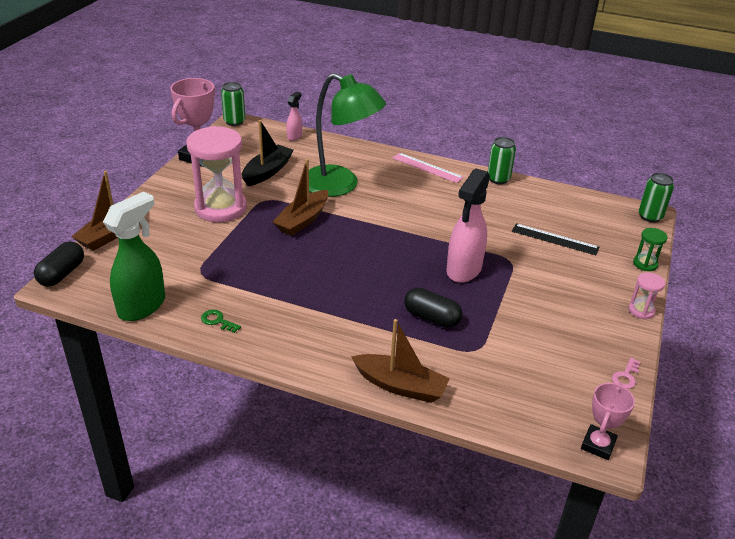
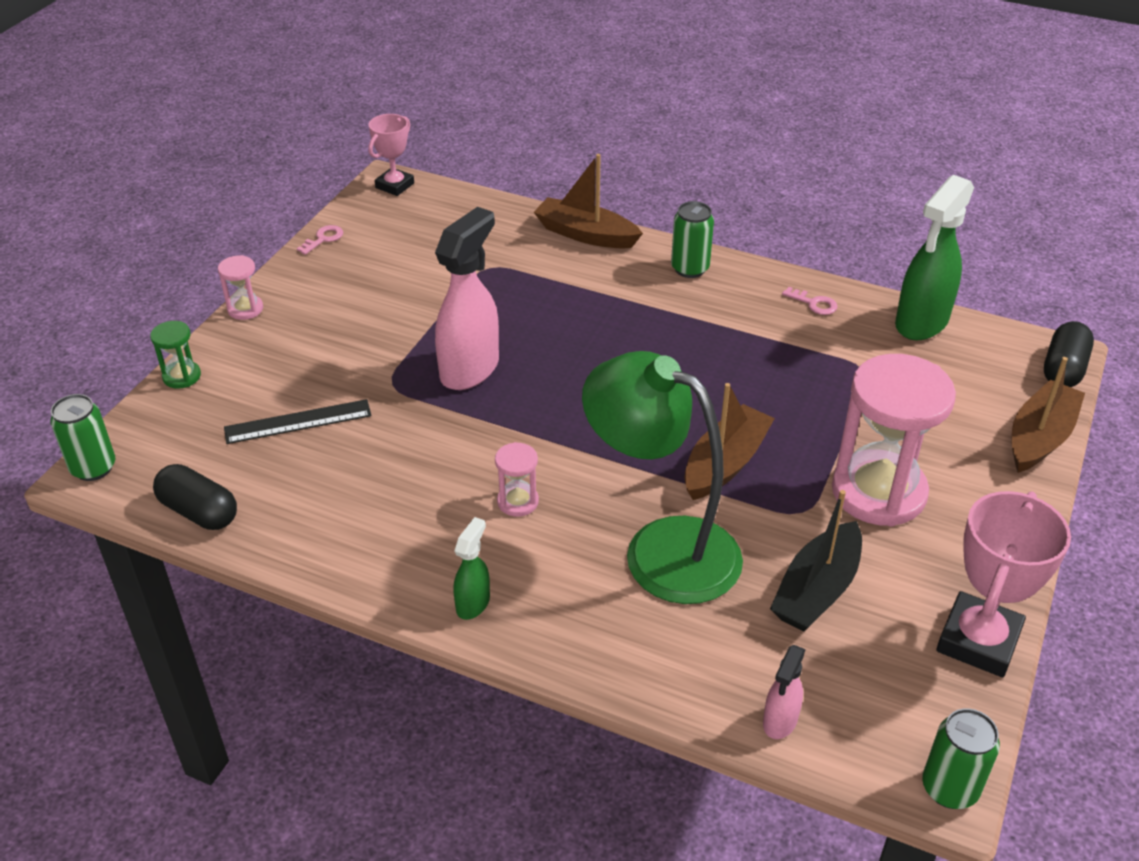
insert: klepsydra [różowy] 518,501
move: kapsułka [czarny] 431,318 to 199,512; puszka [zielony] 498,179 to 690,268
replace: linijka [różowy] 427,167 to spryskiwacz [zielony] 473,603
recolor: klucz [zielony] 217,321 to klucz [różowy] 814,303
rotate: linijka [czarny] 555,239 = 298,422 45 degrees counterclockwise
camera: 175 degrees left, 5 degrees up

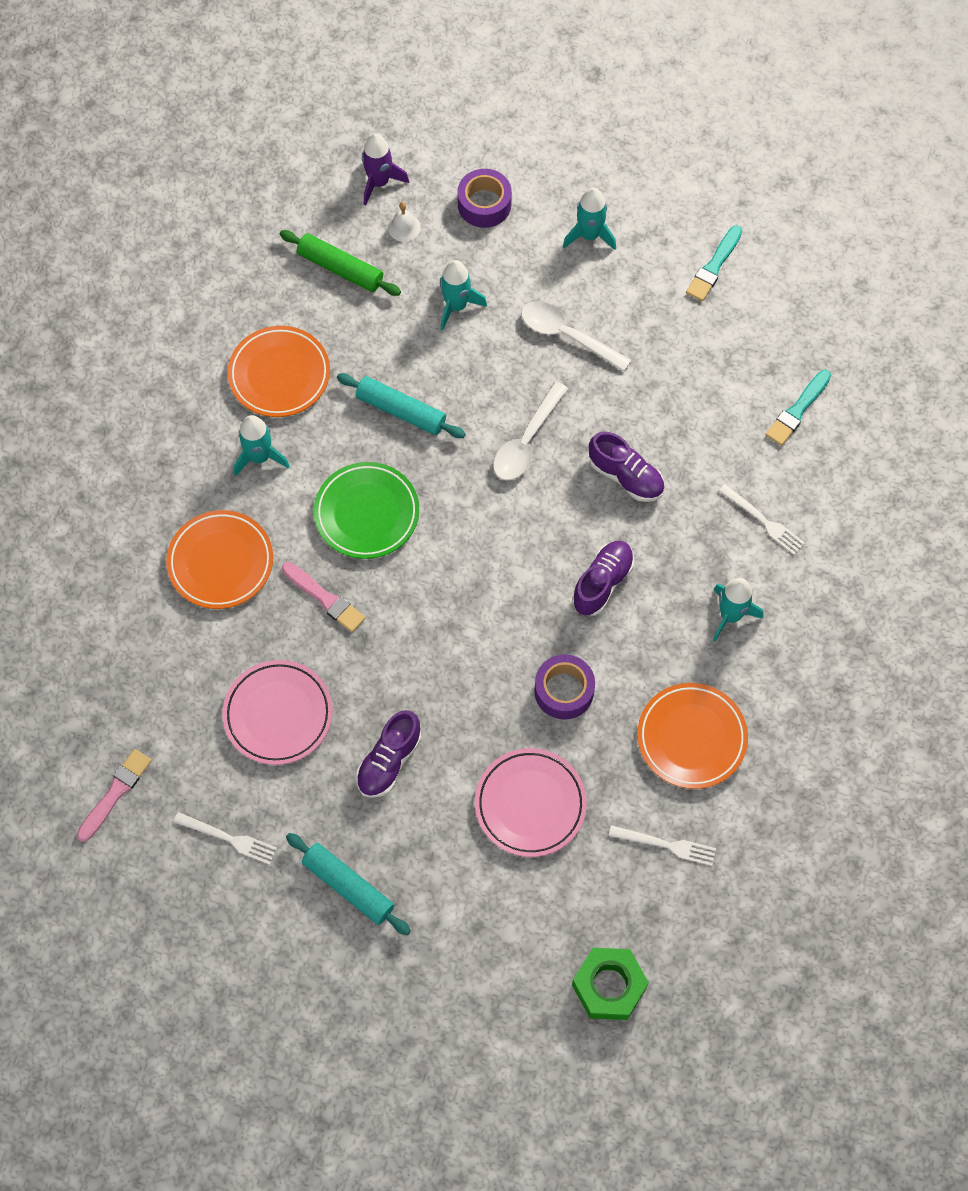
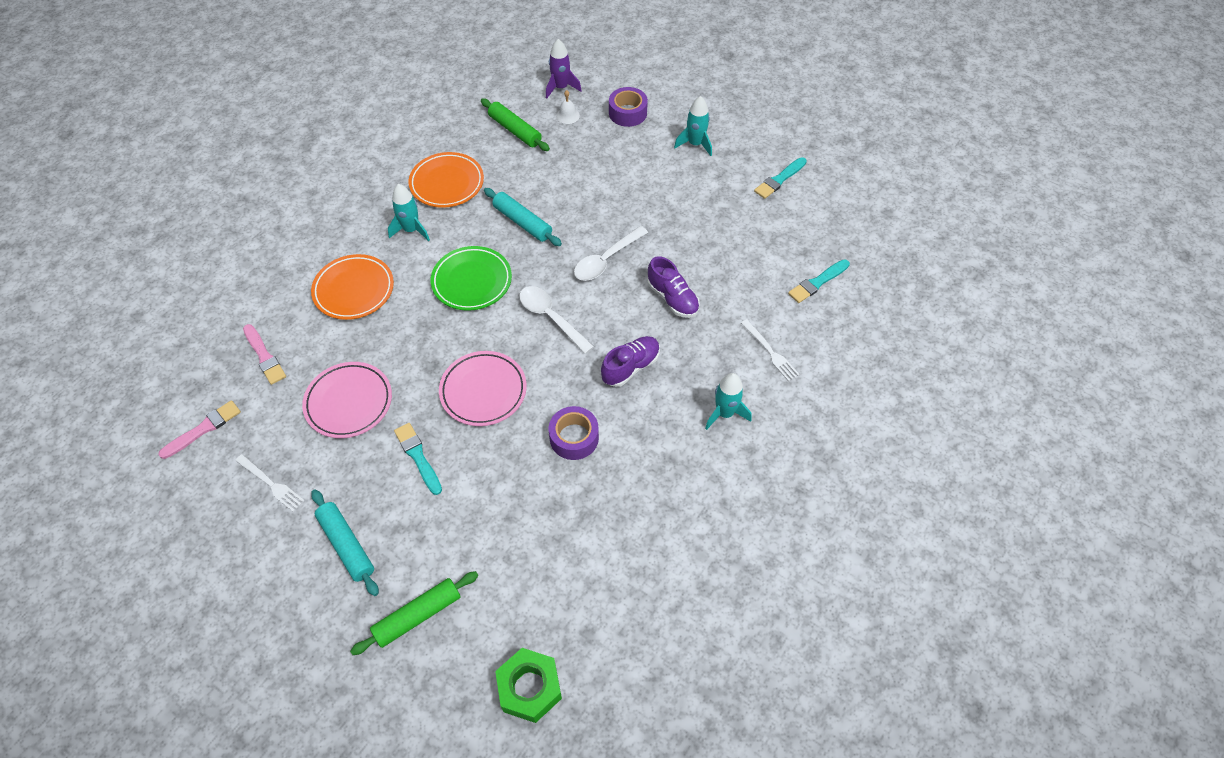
delete: rakieta [turkusowy] 456,306; widelec [biały] 666,845; talerz [pomarańczowy] 691,738
insert: wałek do ciasta [zielony] 418,615
move: pędzel [różowy] 325,598 to 264,356; talerz [różowy] 530,804 to 483,391; łyżka [biały] 567,335 to 551,317
replace: but [fioletowy] 389,761 to pędzel [turkusowy] 418,457
camera: 15 degrees right, 10 degrees down

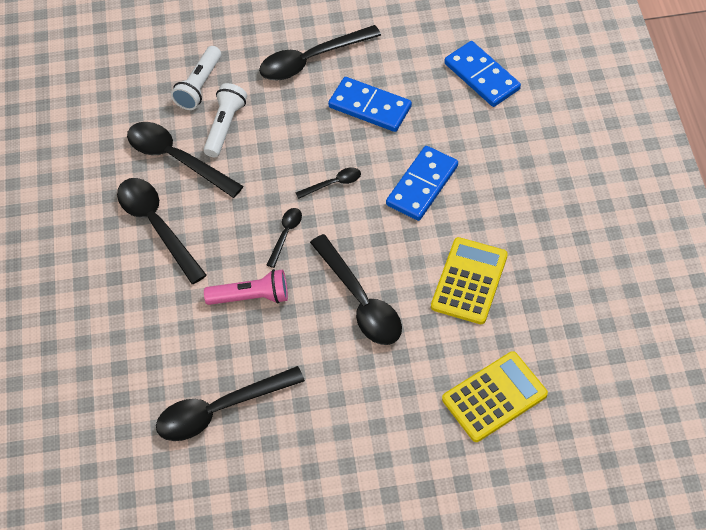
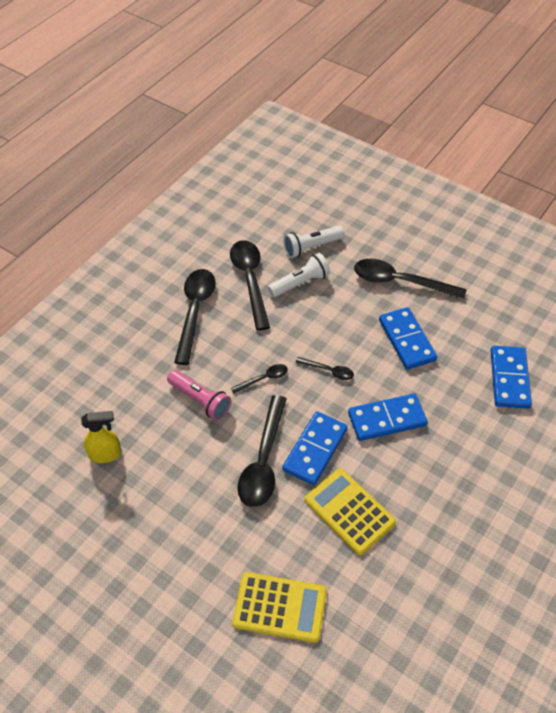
insert: kostka domina [niebieski] 315,450
replace: łyżka [czarny] 220,409 to spryskiwacz [żółty] 106,454
rotate: kalkulator [żółty] 469,281 = 349,511 105 degrees counterclockwise
camera: 40 degrees right, 5 degrees down

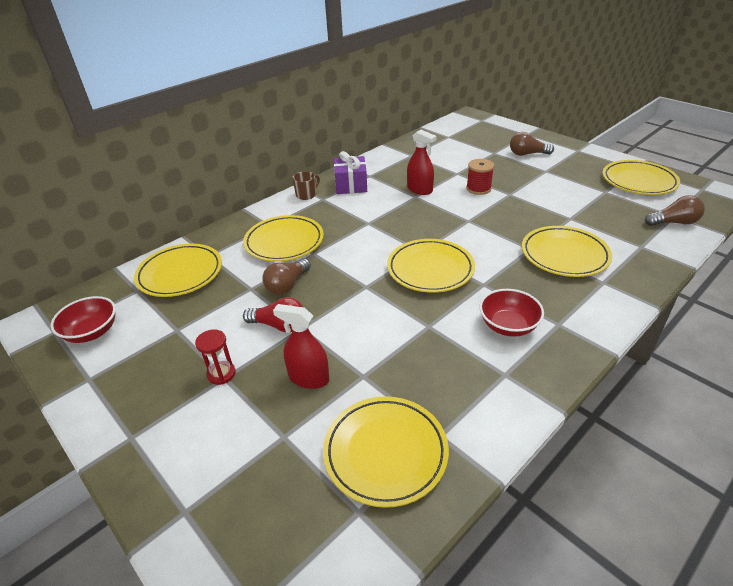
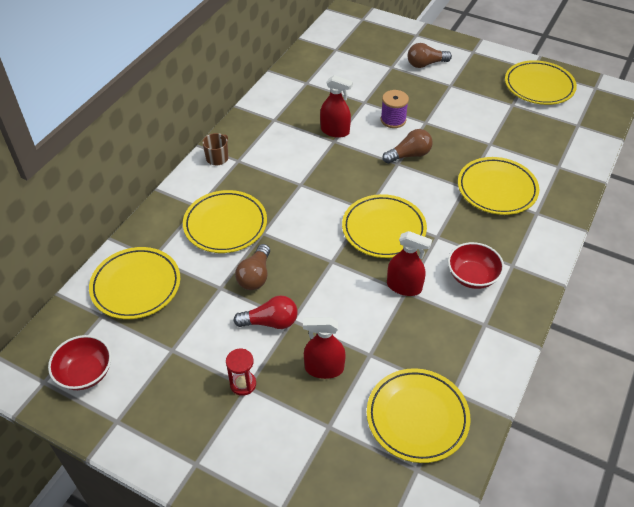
delete: prezent [fioletowy] 351,185
insert: spryskiwacz [czerwony] 404,286
move: żarówka [brązowy] 673,222 to 409,155
recolor: szpulka [czerwony] 478,188 to szpulka [fioletowy] 393,120
camera: 20 degrees left, 10 degrees up

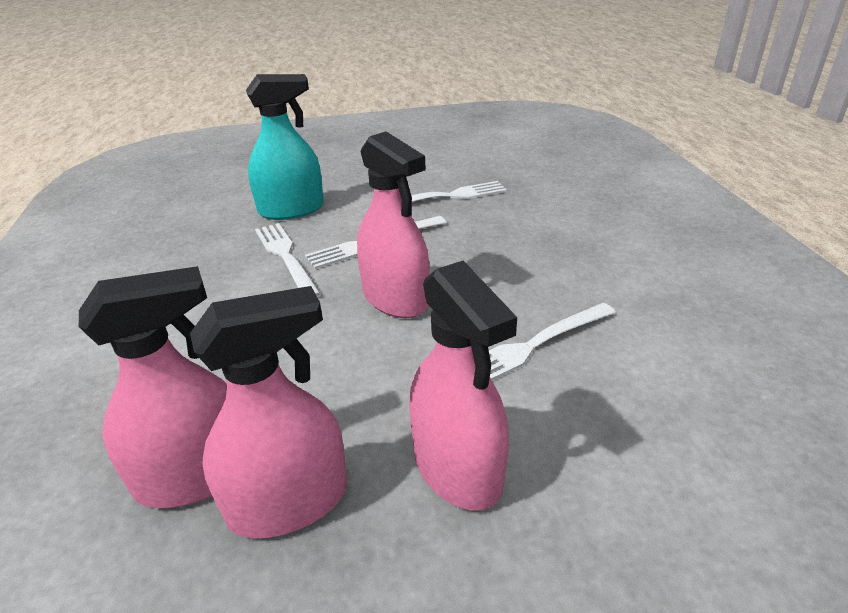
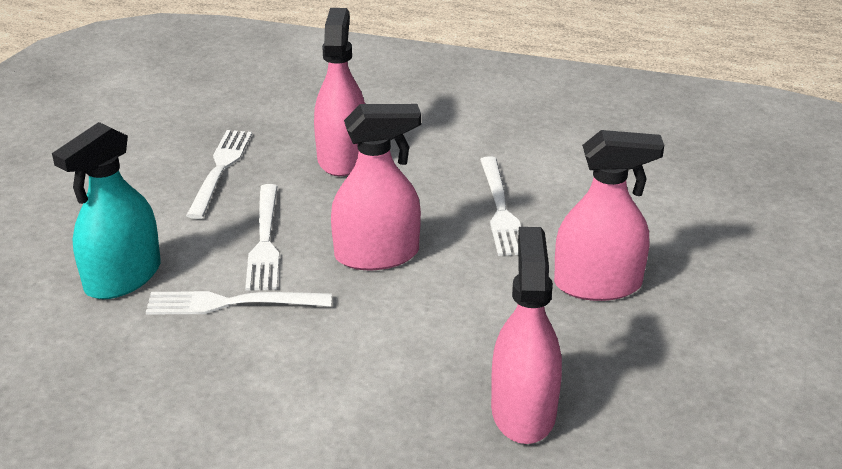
move: spryskiwacz [różowy] 288,502 to 342,157
rotate: spryskiwacz [turkusowy] 291,210 = 123,277 150 degrees counterclockwise
camera: 65 degrees left, 0 degrees up

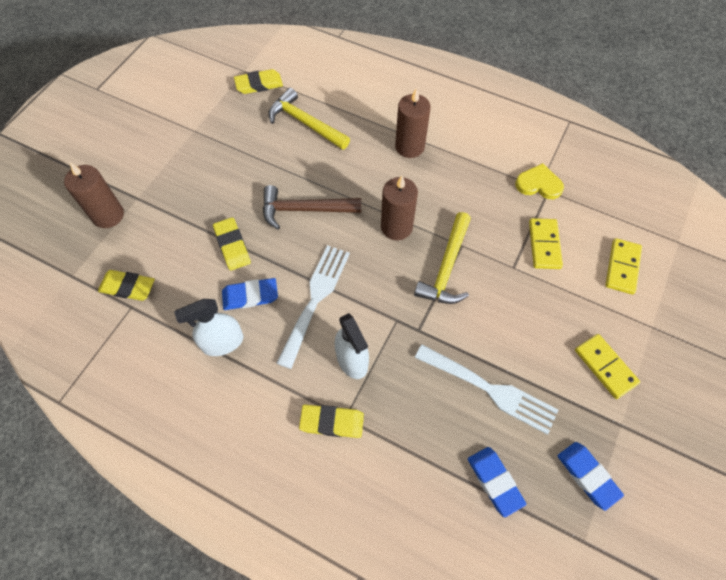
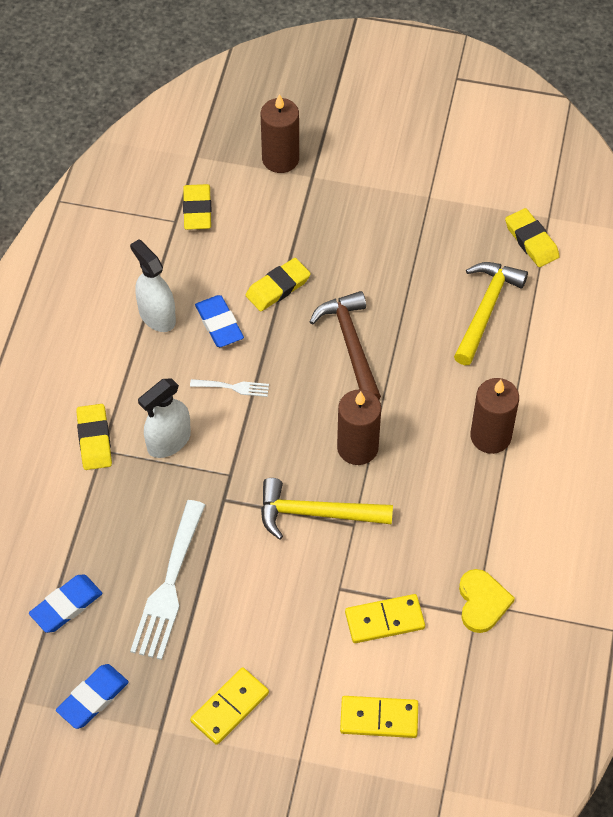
resize: widelec [biały] 315,299 = 233,387 x0.48
camera: 75 degrees right, 5 degrees down

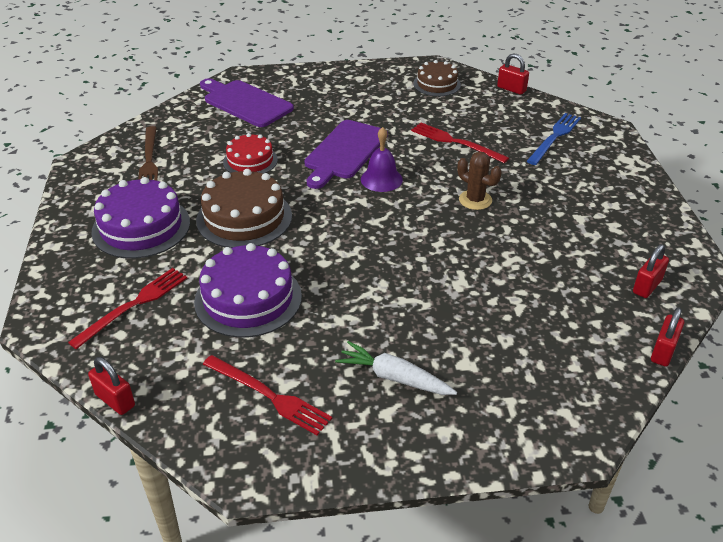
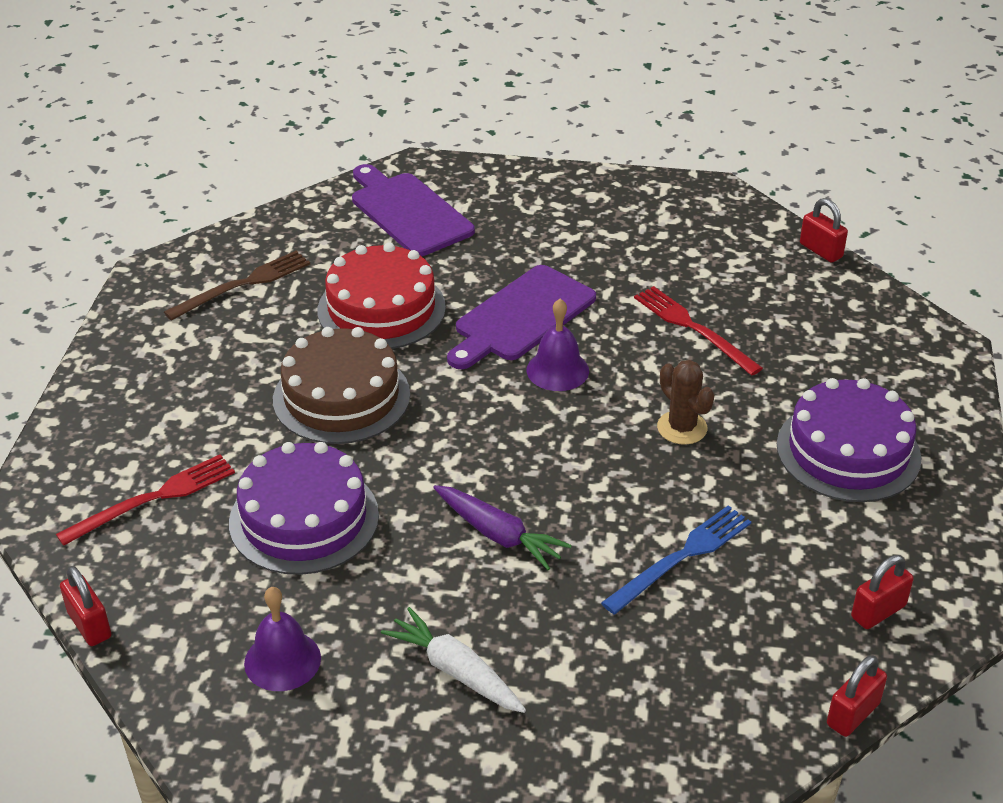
delete: tort [brązowy] 437,84
insert: marchewka [fioletowy] 498,535
move: tort [fioletowy] 141,227 to 848,451; widelec [niebieski] 554,137 to 681,557
replace: widelec [czerwony] 269,395 to dzwonek [fioletowy] 282,660
rotate: widelec [brązowy] 149,160 = 243,284 135 degrees counterclockwise
resize: tort [czerwony] 250,161 = 381,309 x1.60
camera: 15 degrees right, 0 degrees up

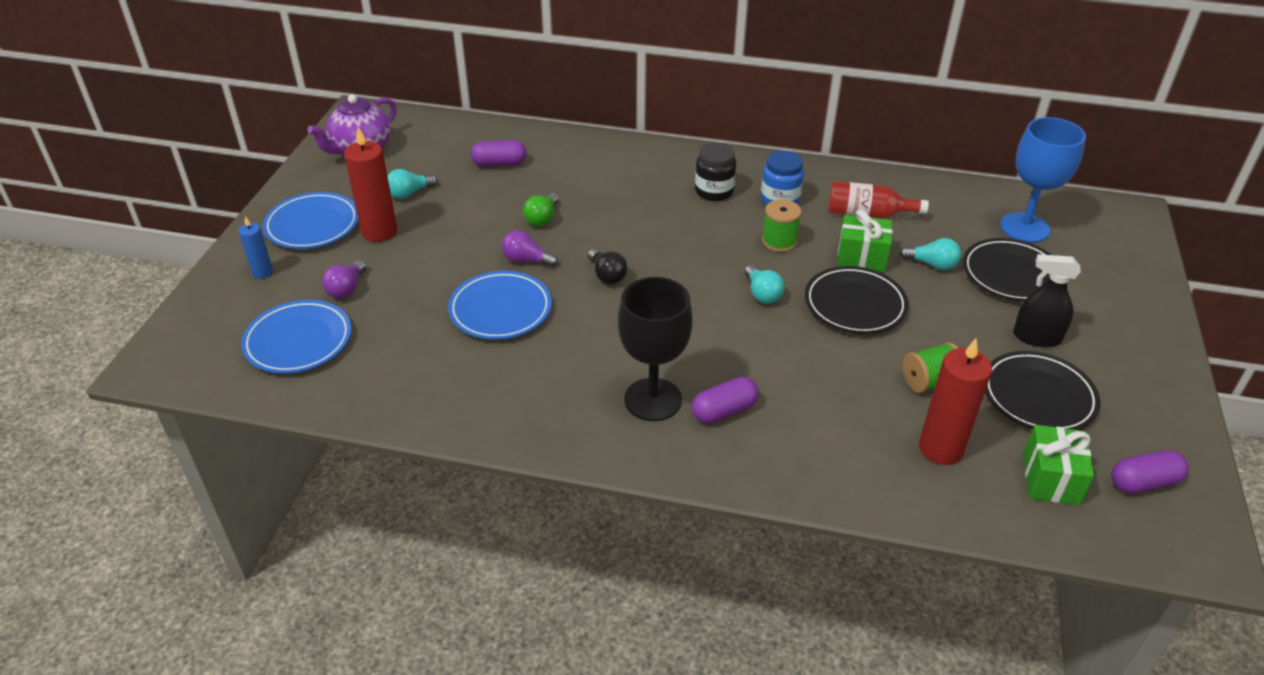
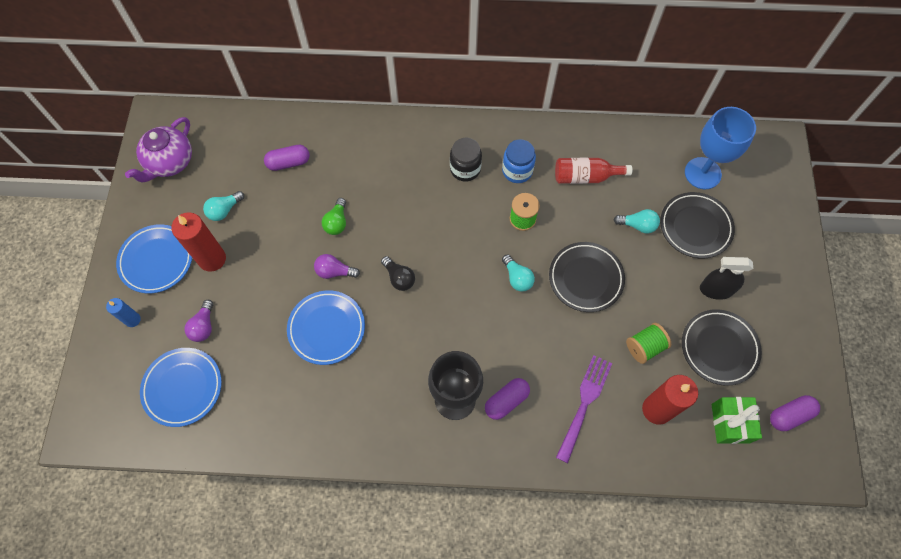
delete: prezent [zielony] 861,257
insert: widelec [fioletowy] 584,404
camera: 10 degrees left, 25 degrees up

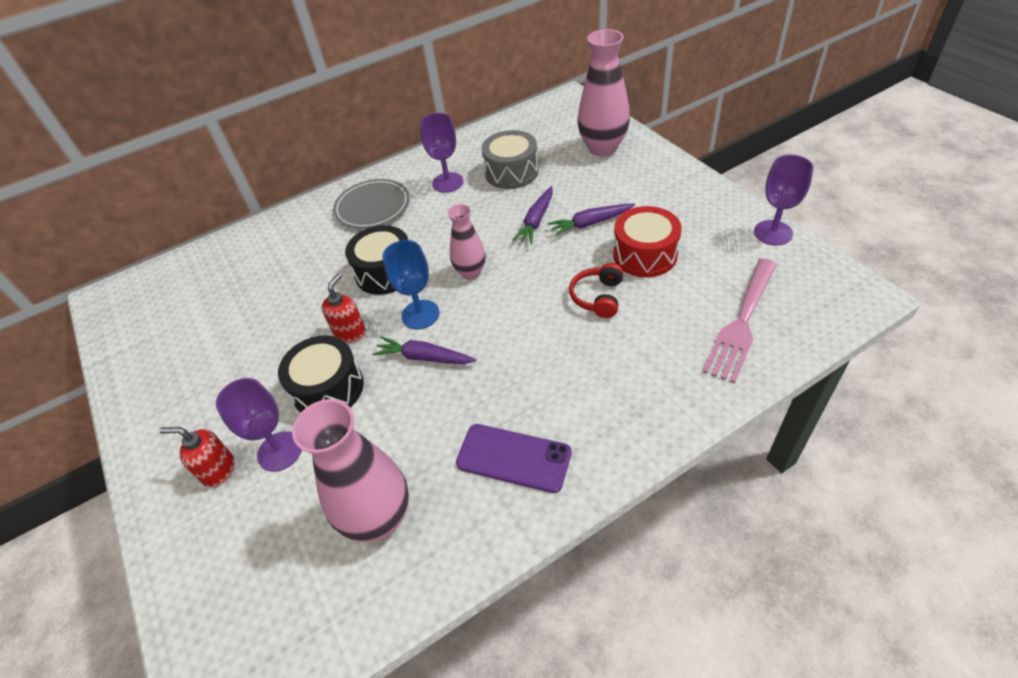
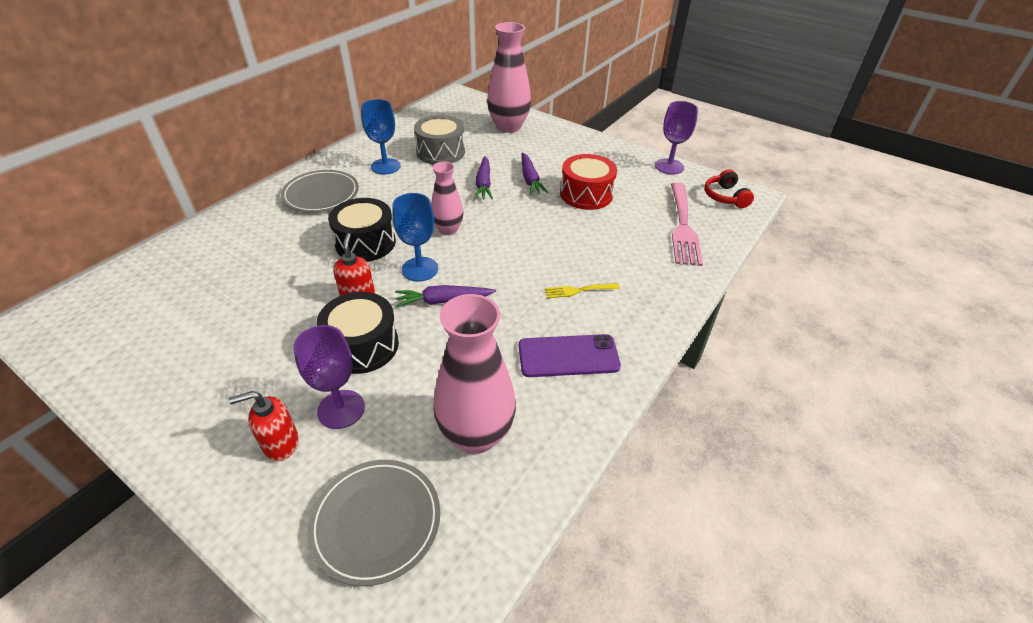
insert: talerz [szary] 376,522; widelec [żółty] 579,290
move: słuchawki [czerwony] 598,297 to 725,197
recolor: kielich [fioletowy] 447,182 to kielich [niebieski] 385,166
rotate: marchewka [fioletowy] 590,223 = 530,179 60 degrees counterclockwise
camera: 30 degrees left, 5 degrees down

